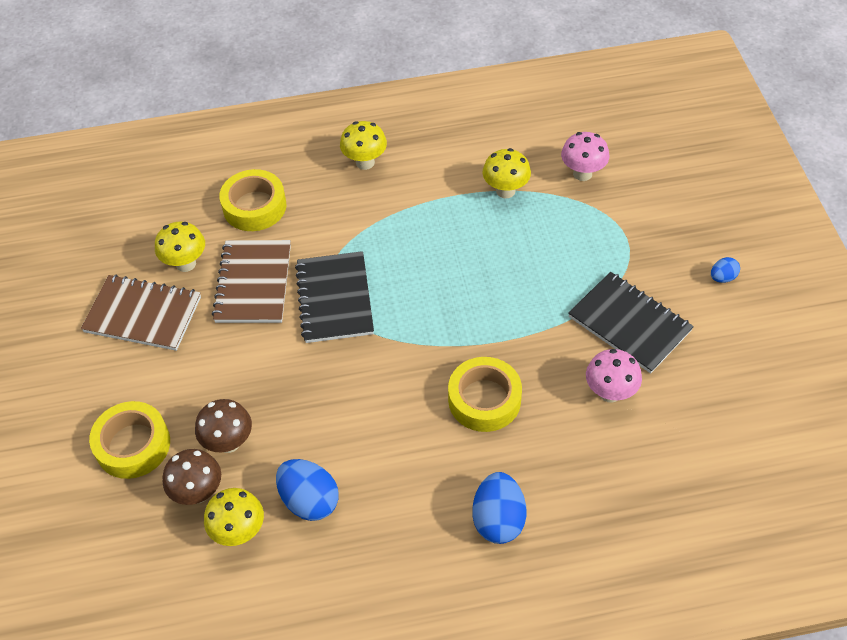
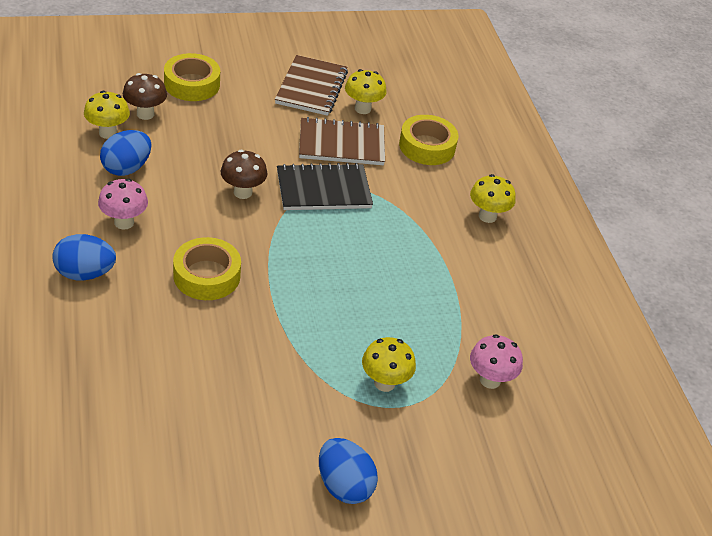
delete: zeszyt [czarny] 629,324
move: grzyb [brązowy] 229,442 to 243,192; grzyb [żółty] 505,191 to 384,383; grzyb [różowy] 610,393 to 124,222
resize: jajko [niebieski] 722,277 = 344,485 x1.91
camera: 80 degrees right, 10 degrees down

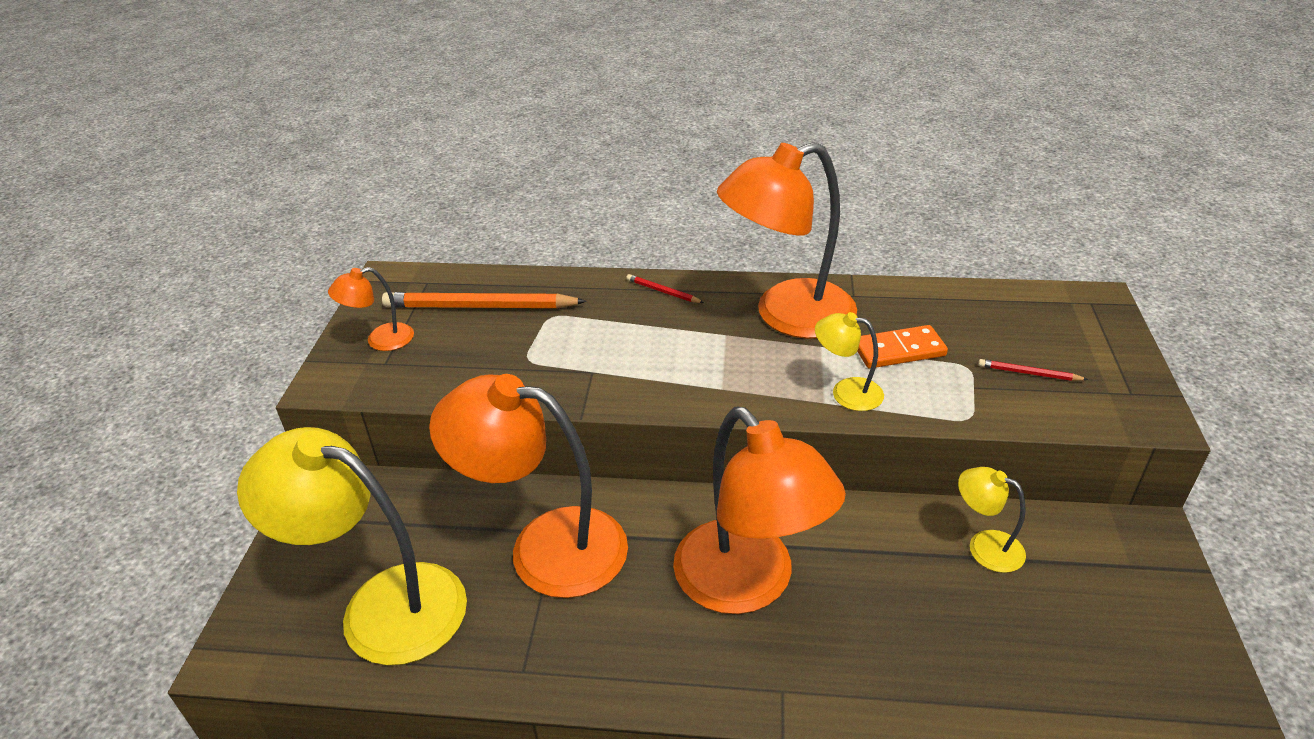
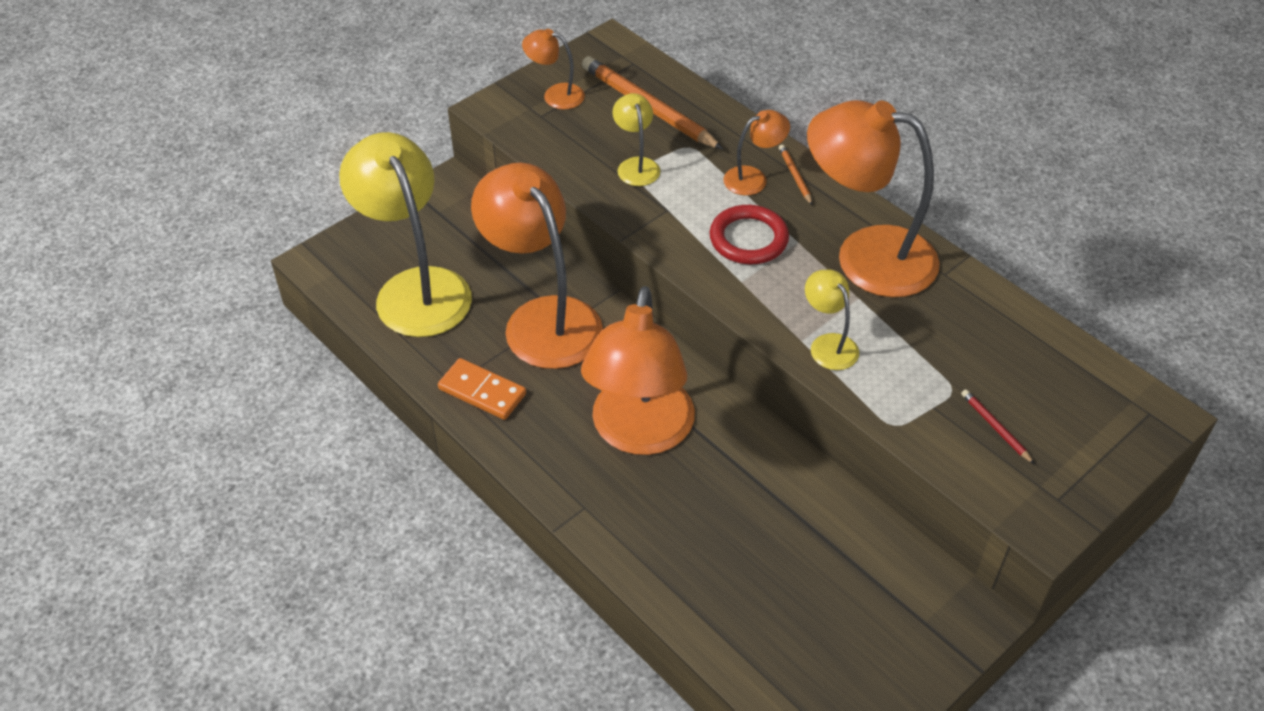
insert: pierścień [czerwony] 748,239; lampka [pomarańczowy] 753,178
move: kostka domina [pomarańczowy] 899,350 to 482,392; lampka [żółty] 984,546 to 636,165
recolor: ołówek [czerwony] 663,291 to ołówek [pomarańczowy] 795,176
camera: 40 degrees right, 10 degrees up

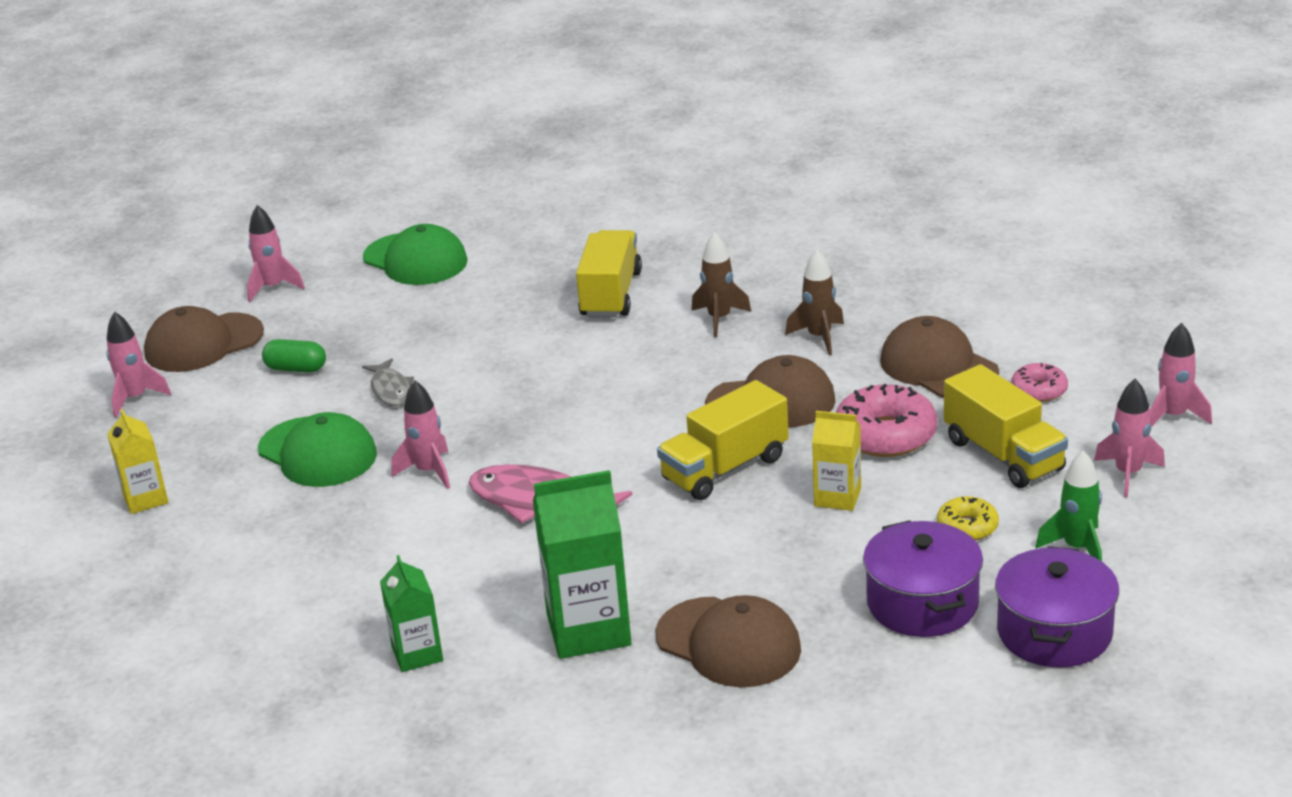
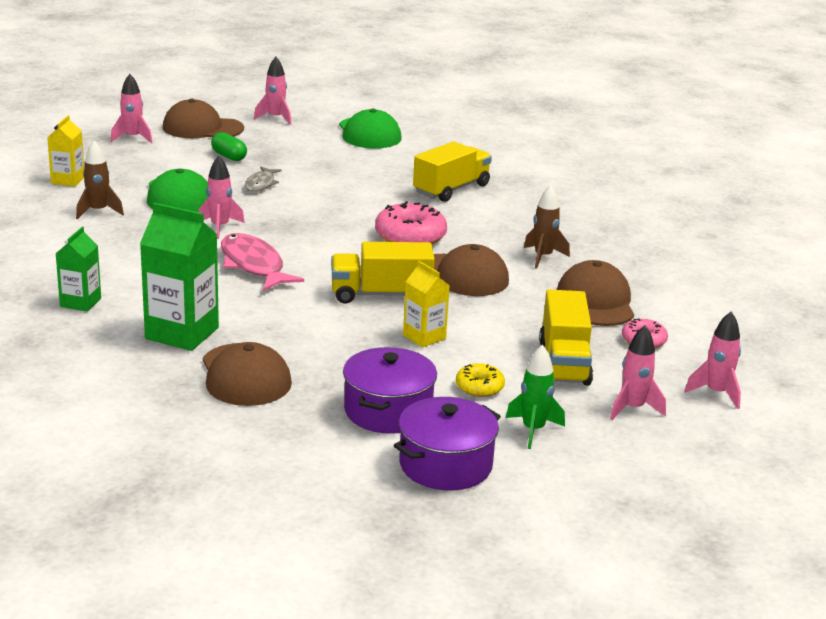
move: rakieta [brązowy] 719,319 to 98,211; donut [różowy] 885,435 to 410,236
camera: 30 degrees right, 5 degrees down

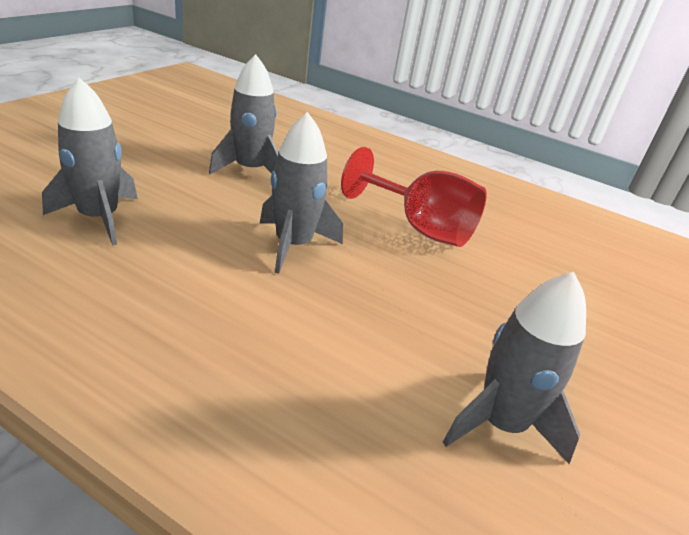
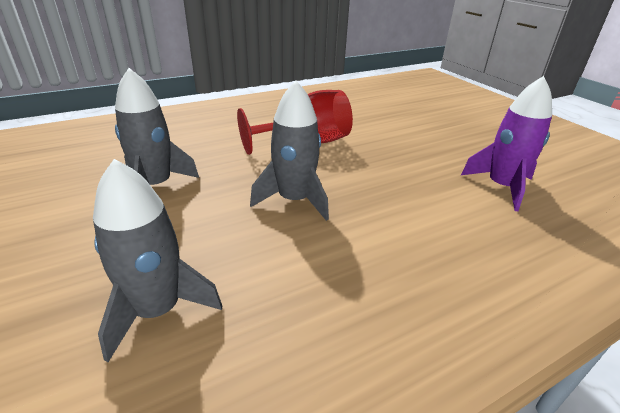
recolor: rakieta [szary] 500,423 to rakieta [fioletowy] 501,187
camera: 55 degrees left, 0 degrees up

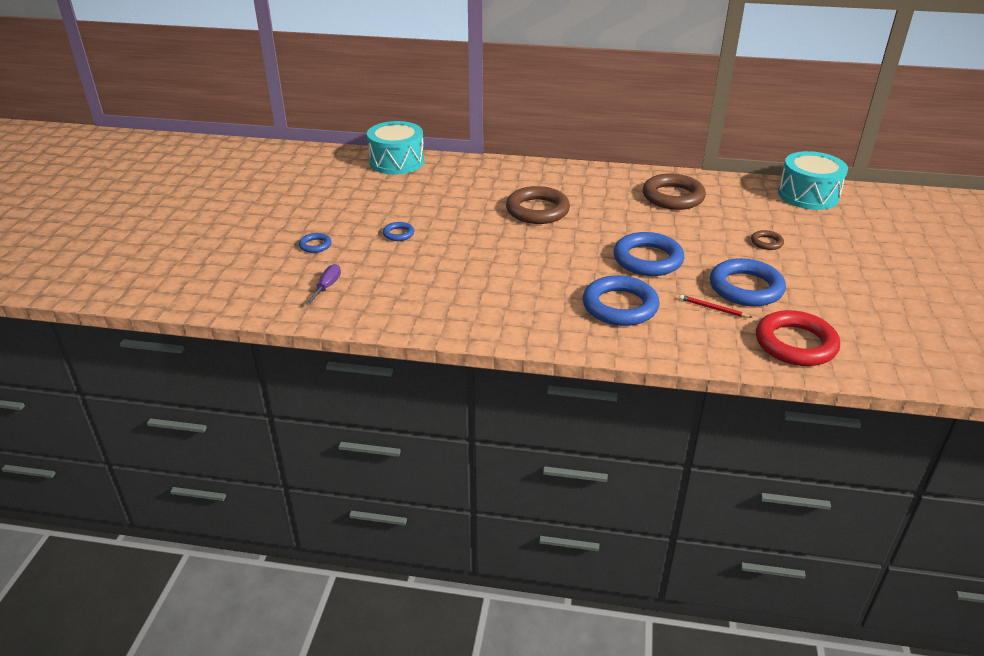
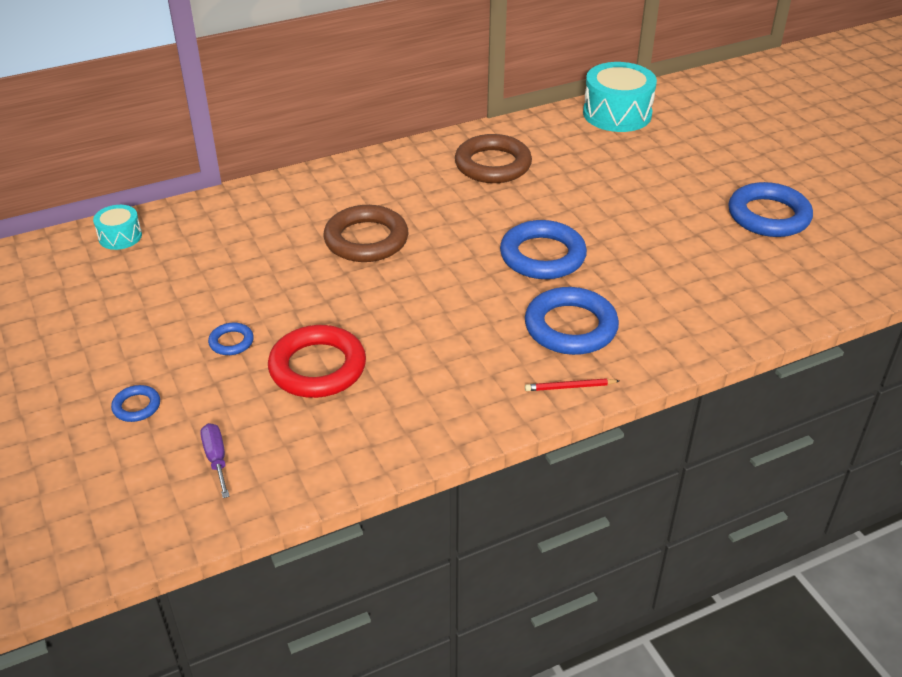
delete: pierścień [brązowy] 766,242
move: ołówek [czerwony] 713,308 to 570,387; pierścień [niebieski] 746,288 to 768,216; pierścień [czerwony] 795,344 to 317,367
resize: bęben [turkusowy] 397,162 = 120,236 x0.53
camera: 35 degrees left, 5 degrees up

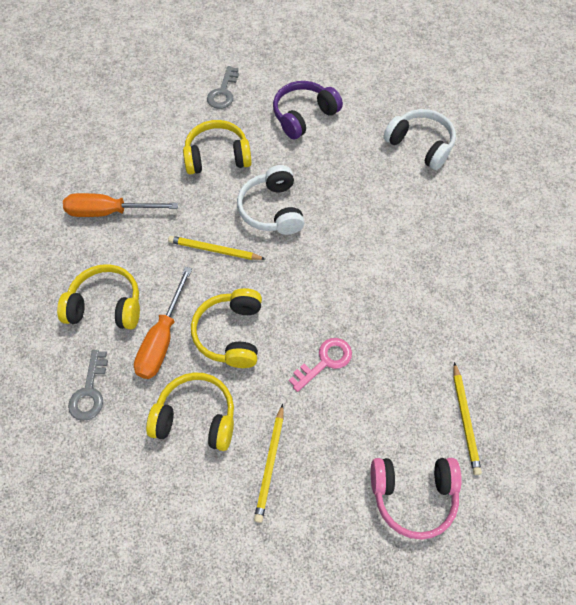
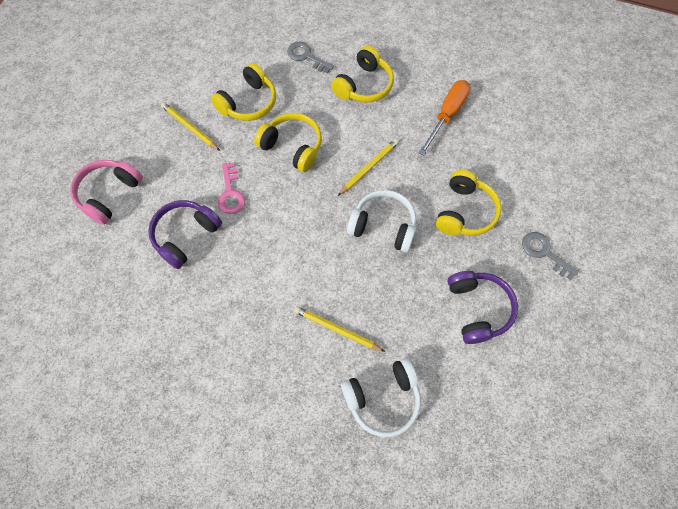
delete: śrubokręt [pomarańczowy] 162,339
insert: słuchawki [fioletowy] 186,235
move: ołówek [żółty] 465,419 to 337,329
camera: 120 degrees right, 5 degrees up

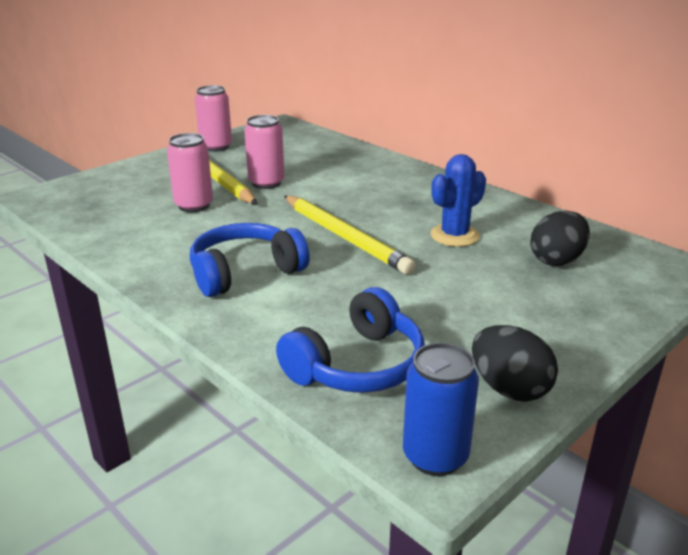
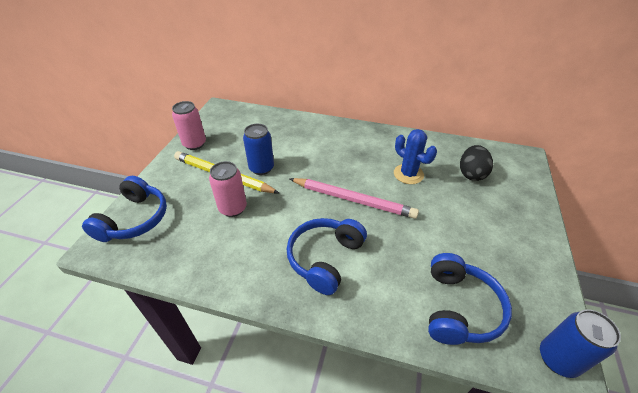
delete: jajko [czarny] 509,389
insert: słuchawki [niebieski] 134,219
recolor: puszka [różowy] 266,183 to puszka [niebieski] 261,168; ołówek [żółty] 345,237 to ołówek [różowy] 353,200
rotate: kaktus [niebieski] 454,235 = 408,174 60 degrees counterclockwise
camera: 30 degrees left, 15 degrees up

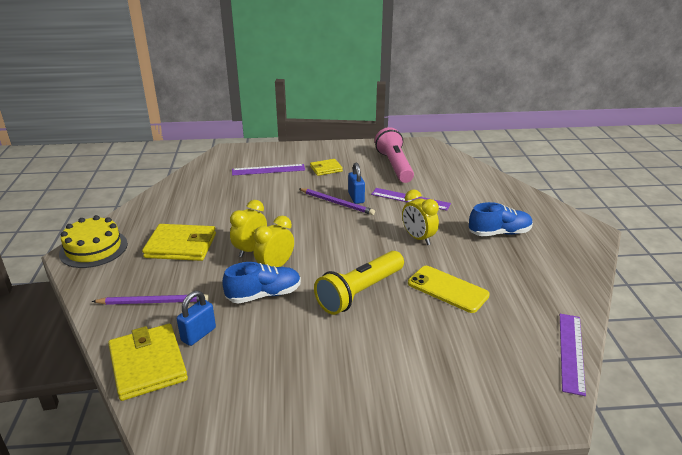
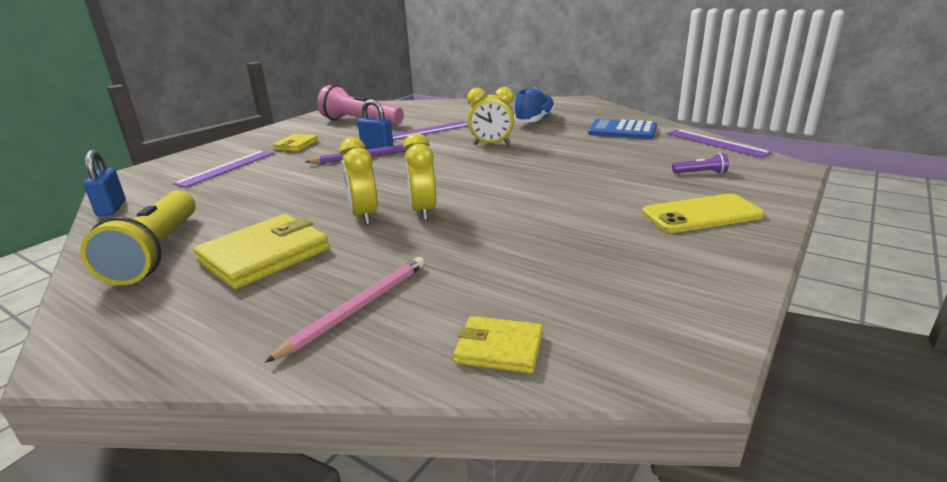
delete: tort [żółty] 93,248; but [niebieski] 264,295
insert: kalkulator [niebieski] 622,131; latarka [fioletowy] 700,173
move: kłódka [niebieski] 198,334 to 112,208; latarka [żółty] 360,292 to 157,252; telefon [żółty] 447,289 to 701,214
recolor: ołówek [fioletowy] 154,302 to ołówek [różowy] 358,308
resize: portfel [żółty] 148,364 = 499,348 x0.56
camera: 50 degrees left, 5 degrees down

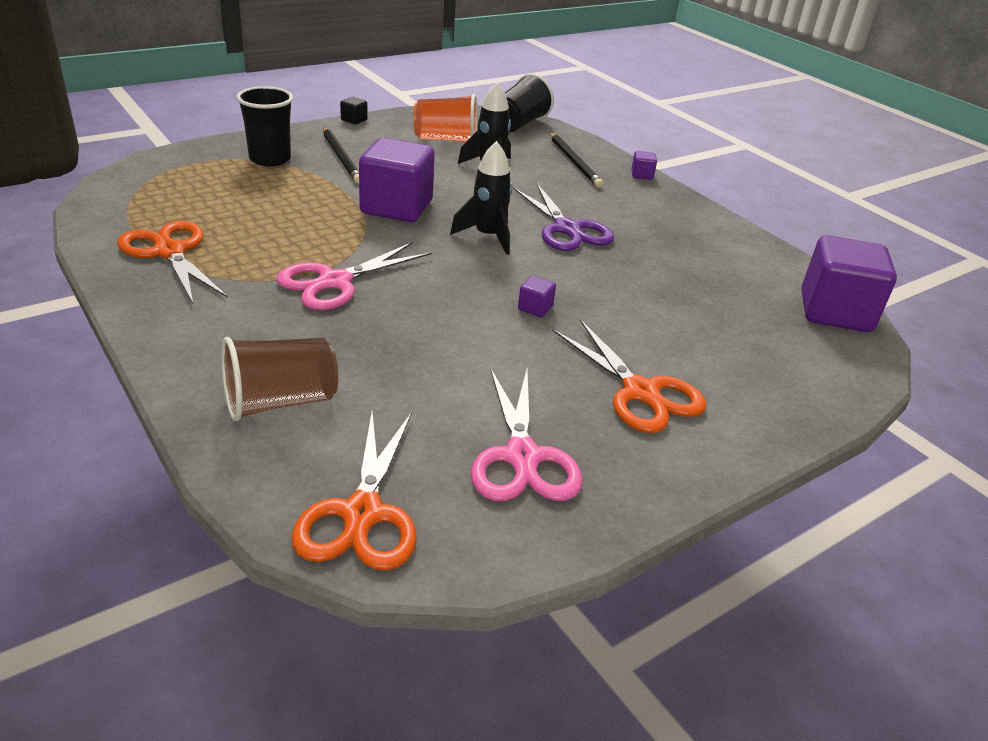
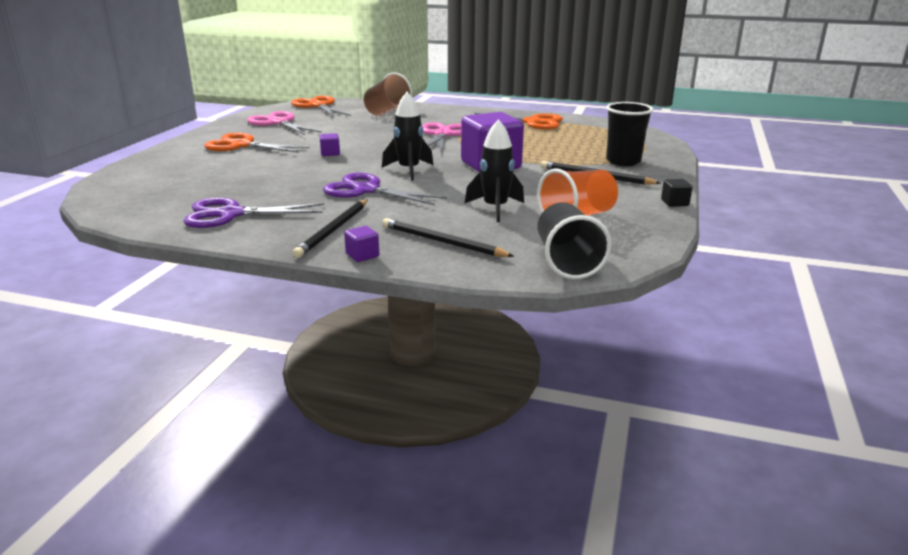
delete: sześcian [fioletowy] 835,312
insert: nożyczki [fioletowy] 230,214; ołówek [czarny] 333,230
camera: 145 degrees right, 10 degrees down

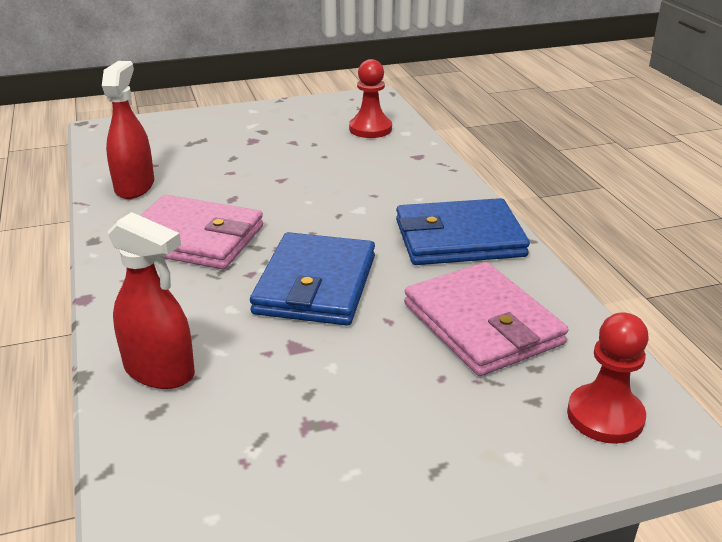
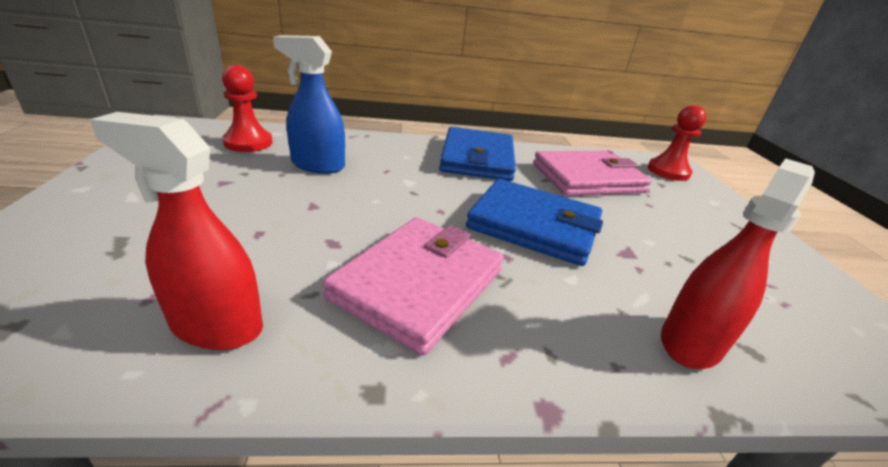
insert: spryskiwacz [niebieski] 317,165
camera: 80 degrees left, 0 degrees up

